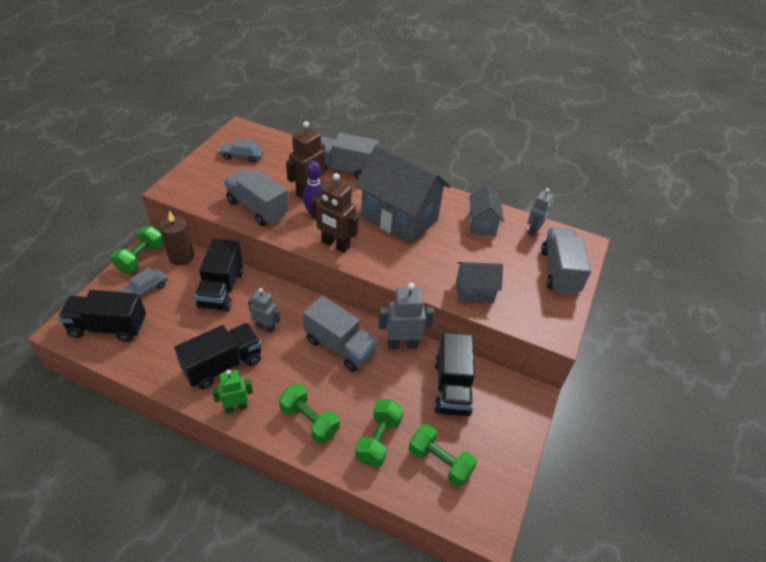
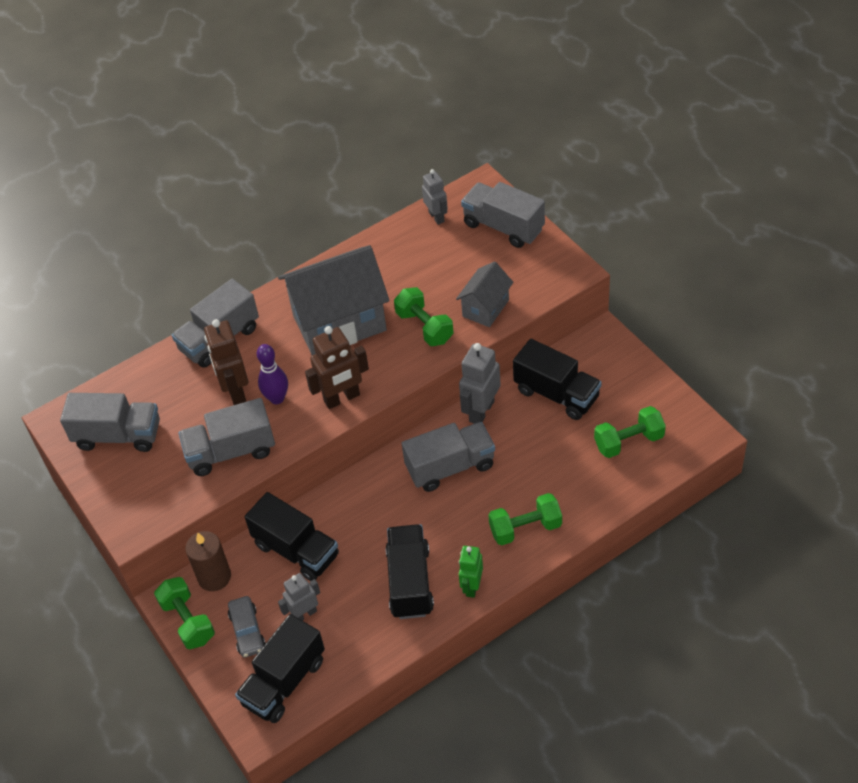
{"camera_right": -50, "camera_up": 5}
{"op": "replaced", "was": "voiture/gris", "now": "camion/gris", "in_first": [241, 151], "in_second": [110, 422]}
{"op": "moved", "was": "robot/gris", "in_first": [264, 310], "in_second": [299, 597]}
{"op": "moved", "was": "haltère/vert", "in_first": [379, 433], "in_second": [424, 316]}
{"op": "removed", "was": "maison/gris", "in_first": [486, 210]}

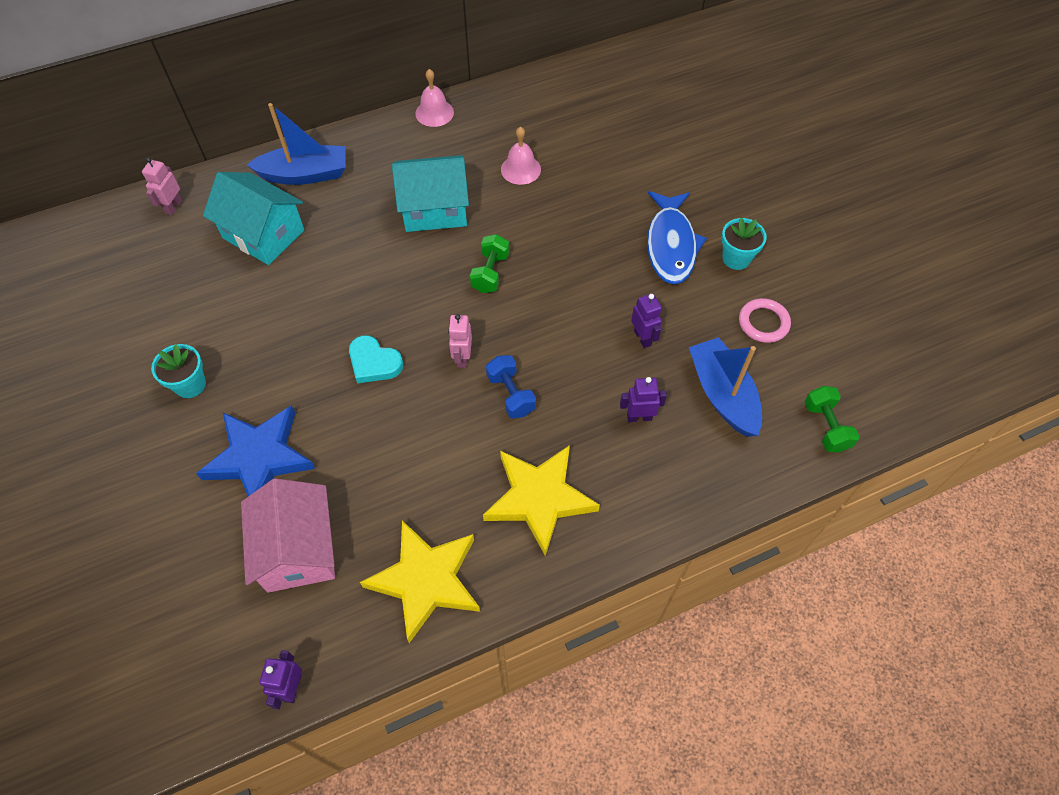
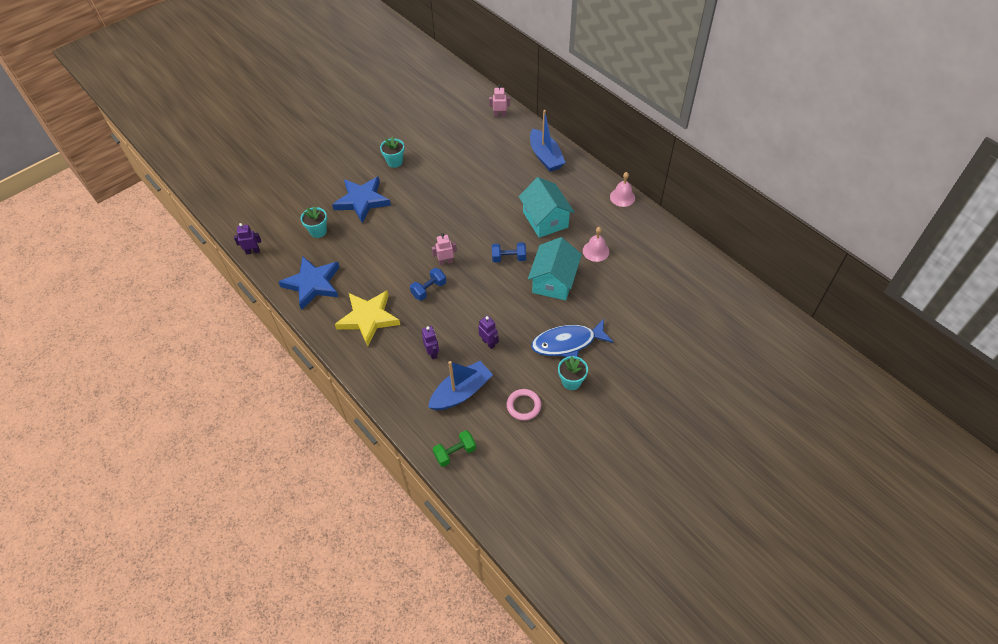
{"camera_right": 75, "camera_up": -5}
{"op": "moved", "was": "maison/turquoise", "in_first": [253, 218], "in_second": [555, 269]}
{"op": "replaced", "was": "maison/rose", "now": "pot de fleurs/turquoise", "in_first": [288, 535], "in_second": [314, 222]}
{"op": "removed", "was": "cœur/turquoise", "in_first": [376, 359]}
{"op": "recoloured", "was": "étoile/jaune", "now": "étoile/bleu", "in_first": [420, 581], "in_second": [309, 283]}
{"op": "recoloured", "was": "haltère/vert", "now": "haltère/bleu", "in_first": [489, 263], "in_second": [509, 252]}
{"op": "turned", "was": "robot/violet", "in_first": [646, 320], "in_second": [488, 332], "clockwise": -90}

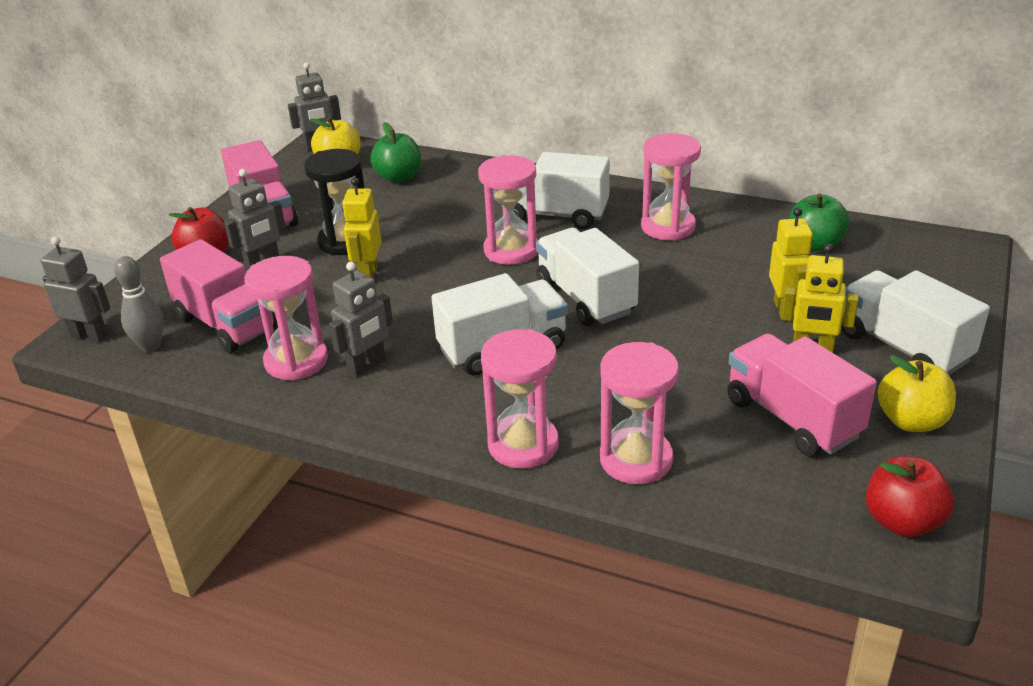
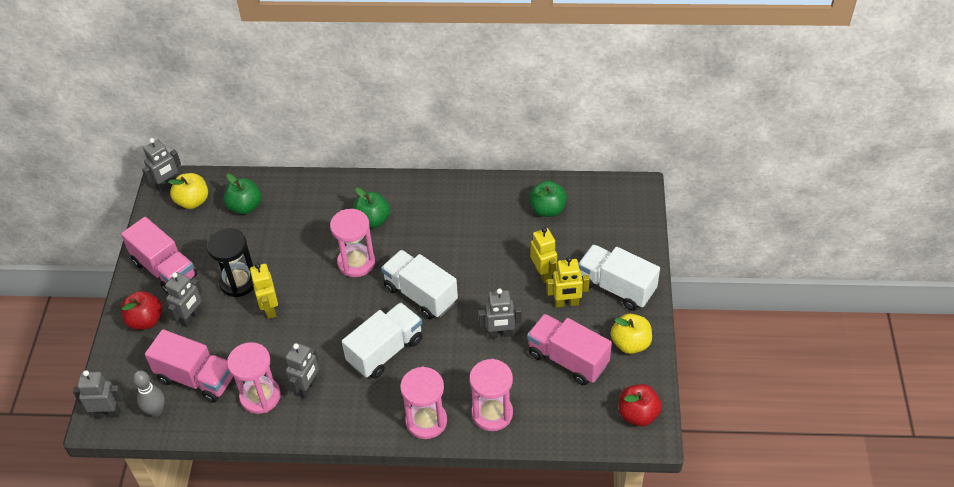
{"camera_right": -20, "camera_up": 15}
{"op": "replaced", "was": "camion/blanc", "now": "pomme/vert", "in_first": [561, 190], "in_second": [371, 208]}
{"op": "removed", "was": "sablier/rose", "in_first": [671, 187]}
{"op": "added", "now": "robot/gris", "in_second": [500, 313]}

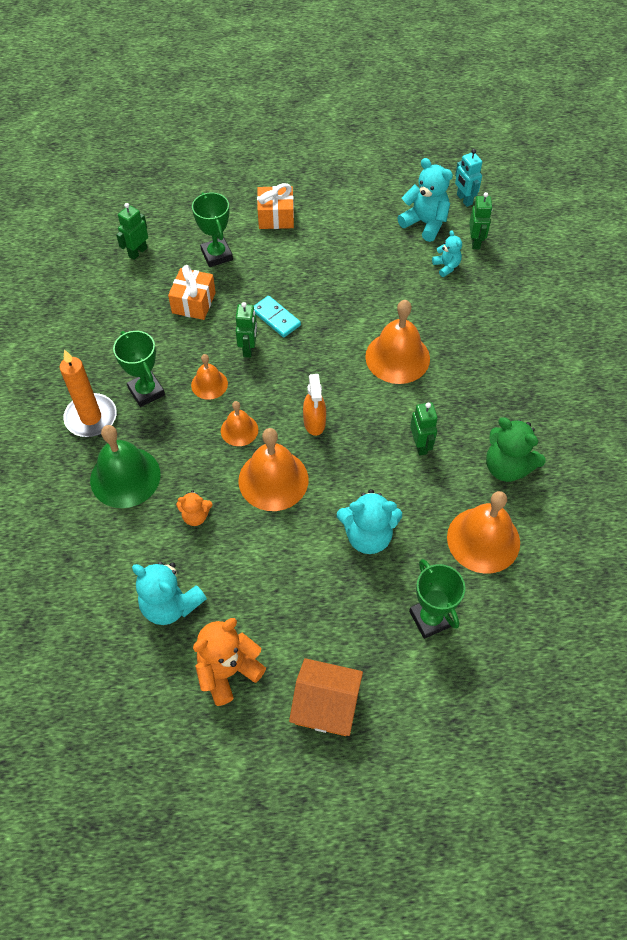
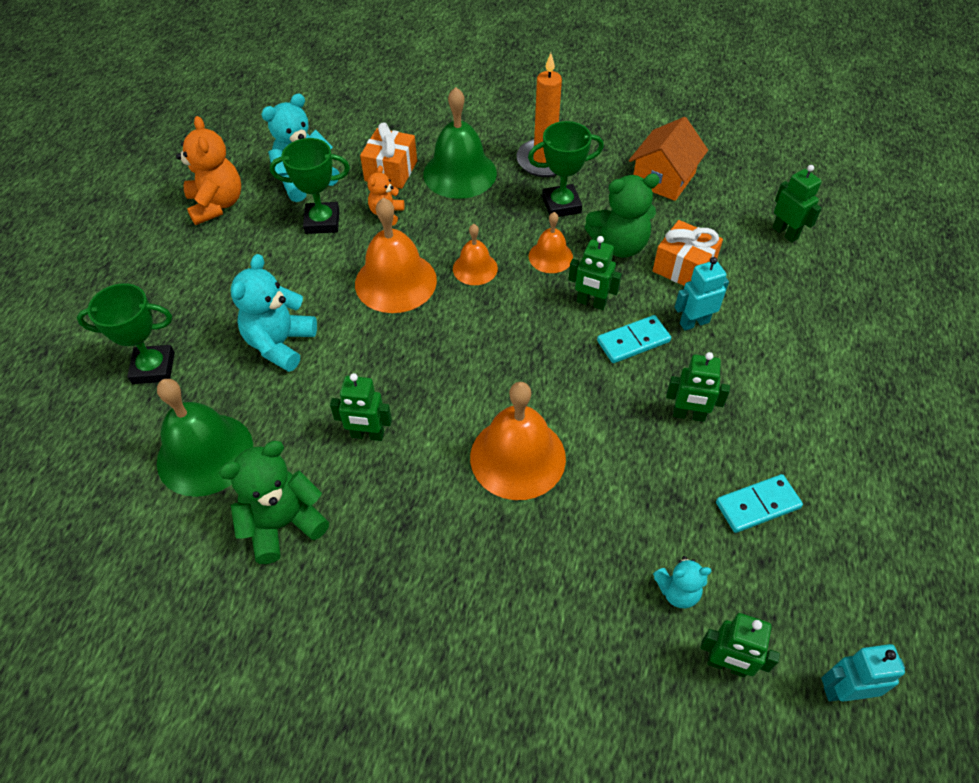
{"camera_right": 110, "camera_up": -5}
{"op": "moved", "was": "trophée/vert", "in_first": [212, 229], "in_second": [310, 186]}
{"op": "moved", "was": "cadeau/orange", "in_first": [275, 206], "in_second": [388, 155]}
{"op": "moved", "was": "maison/orange", "in_first": [326, 697], "in_second": [668, 159]}
{"op": "removed", "was": "vaporisateur/orange", "in_first": [314, 405]}
{"op": "removed", "was": "ours en peluche/turquoise", "in_first": [425, 200]}
{"op": "recoloured", "was": "cloche/orange", "now": "cloche/vert", "in_first": [483, 532], "in_second": [205, 438]}
{"op": "added", "now": "ours en peluche/vert", "in_second": [622, 216]}
{"op": "added", "now": "robot/vert", "in_second": [698, 387]}
{"op": "added", "now": "robot/turquoise", "in_second": [702, 294]}
{"op": "added", "now": "domino/turquoise", "in_second": [759, 503]}

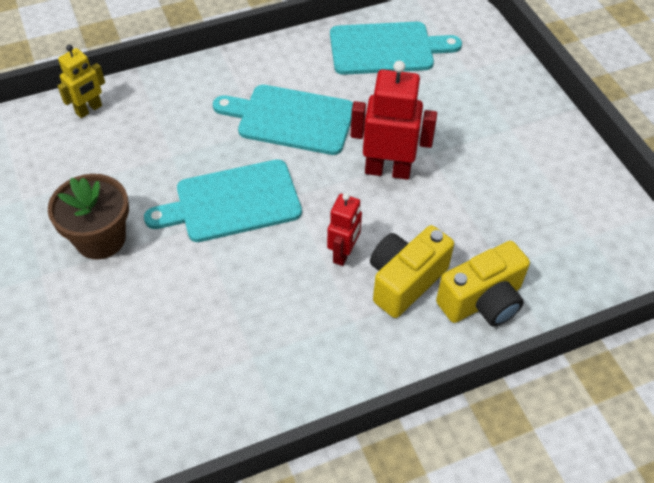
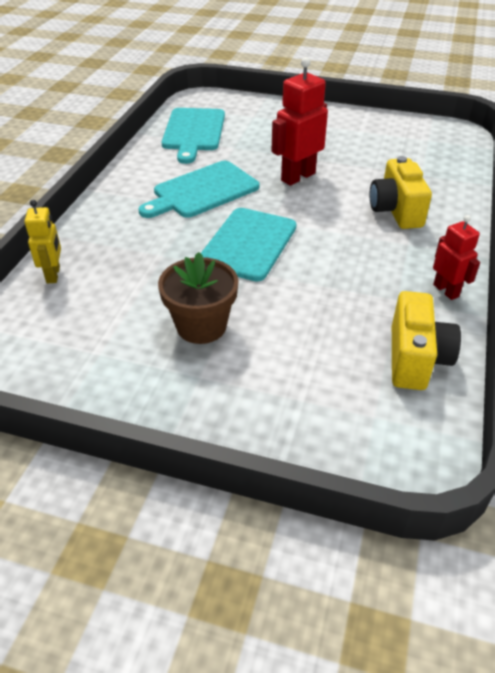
{"camera_right": -50, "camera_up": -10}
{"op": "moved", "was": "robot/rouge", "in_first": [344, 229], "in_second": [456, 257]}
{"op": "turned", "was": "planche à découper/turquoise", "in_first": [396, 48], "in_second": [193, 136], "clockwise": 150}
{"op": "moved", "was": "appareil photo/jaune", "in_first": [483, 283], "in_second": [426, 340]}

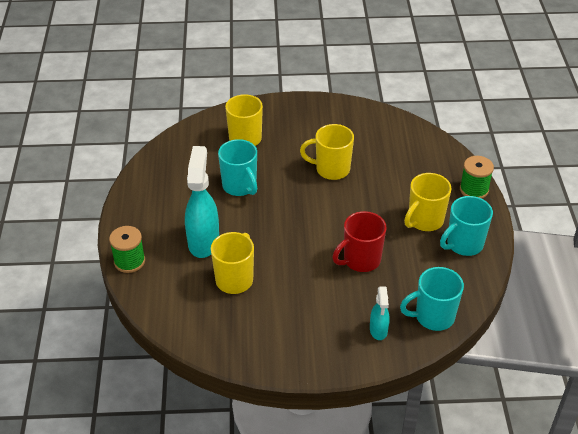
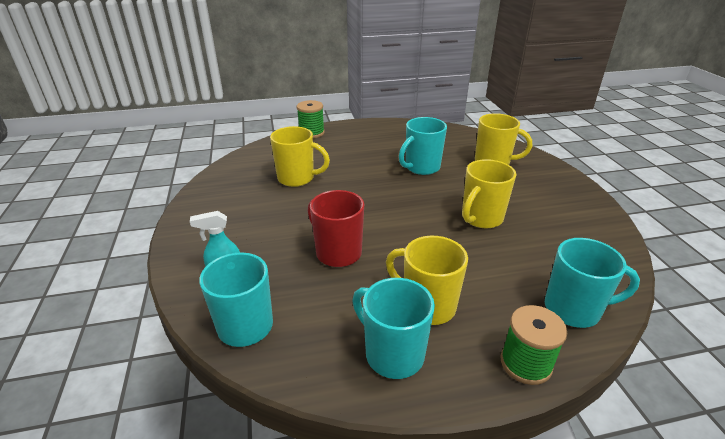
{"camera_right": 80, "camera_up": -10}
{"op": "removed", "was": "vaporisateur/turquoise", "in_first": [202, 202]}
{"op": "turned", "was": "tasse/jaune", "in_first": [327, 152], "in_second": [489, 193], "clockwise": -135}
{"op": "added", "now": "tasse/turquoise", "in_second": [592, 283]}

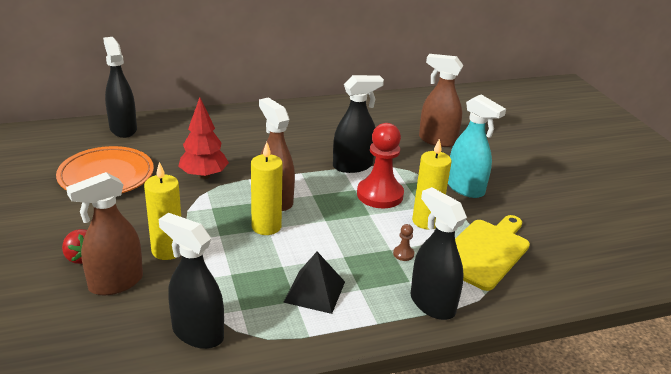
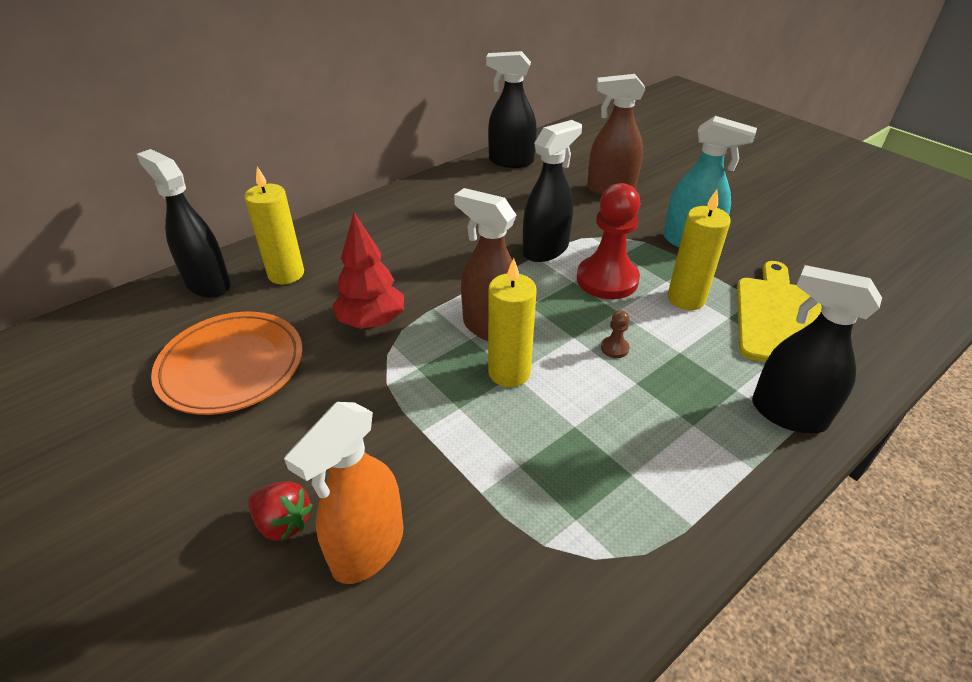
{"camera_right": -20, "camera_up": 10}
{"op": "recoloured", "was": "vaporisateur/marron", "now": "vaporisateur/orange", "in_first": [104, 233], "in_second": [344, 493]}
{"op": "moved", "was": "bougie/jaune", "in_first": [162, 211], "in_second": [274, 225]}
{"op": "moved", "was": "vaporisateur/noir", "in_first": [191, 281], "in_second": [511, 109]}
{"op": "removed", "was": "pyramide/noir", "in_first": [314, 283]}
{"op": "moved", "was": "pion/marron", "in_first": [403, 242], "in_second": [615, 334]}

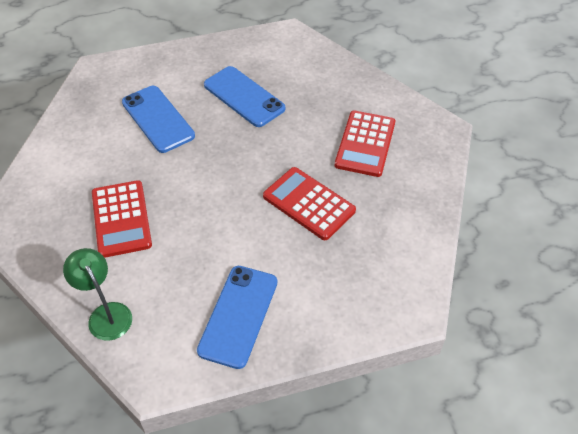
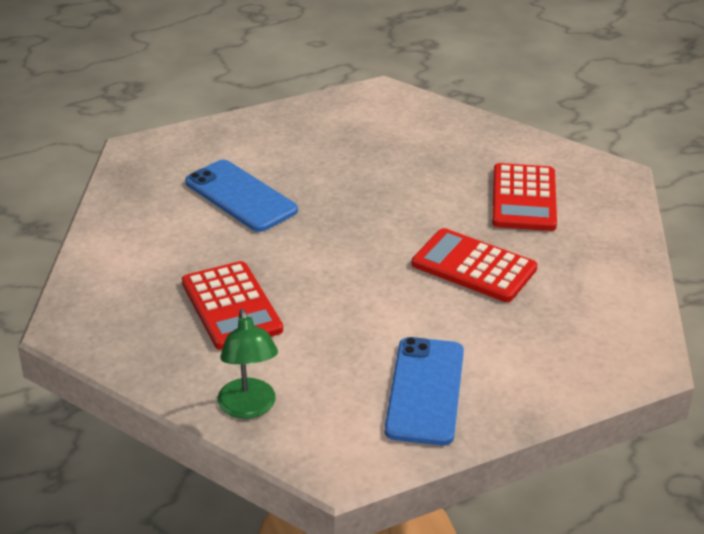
{"camera_right": -10, "camera_up": -15}
{"op": "turned", "was": "lampe/vert", "in_first": [97, 294], "in_second": [247, 364], "clockwise": -150}
{"op": "removed", "was": "téléphone/bleu", "in_first": [244, 96]}

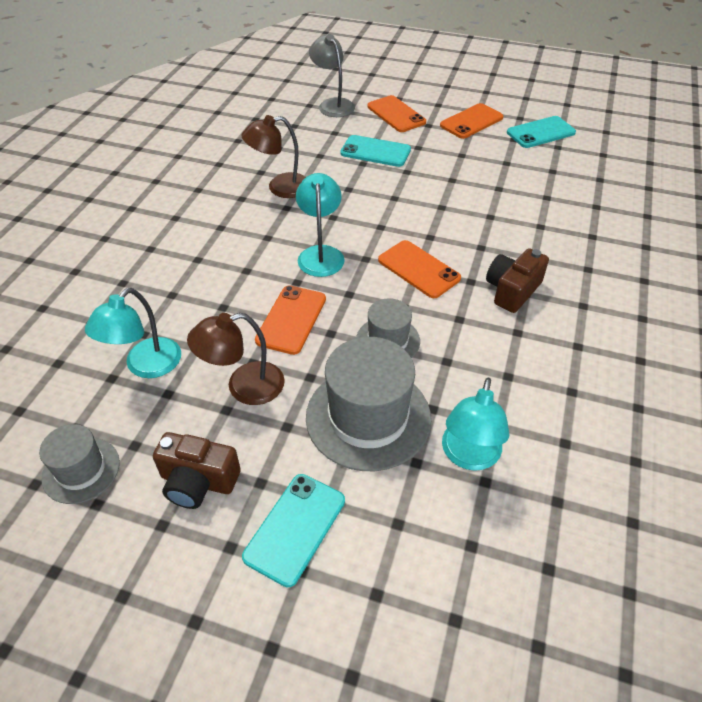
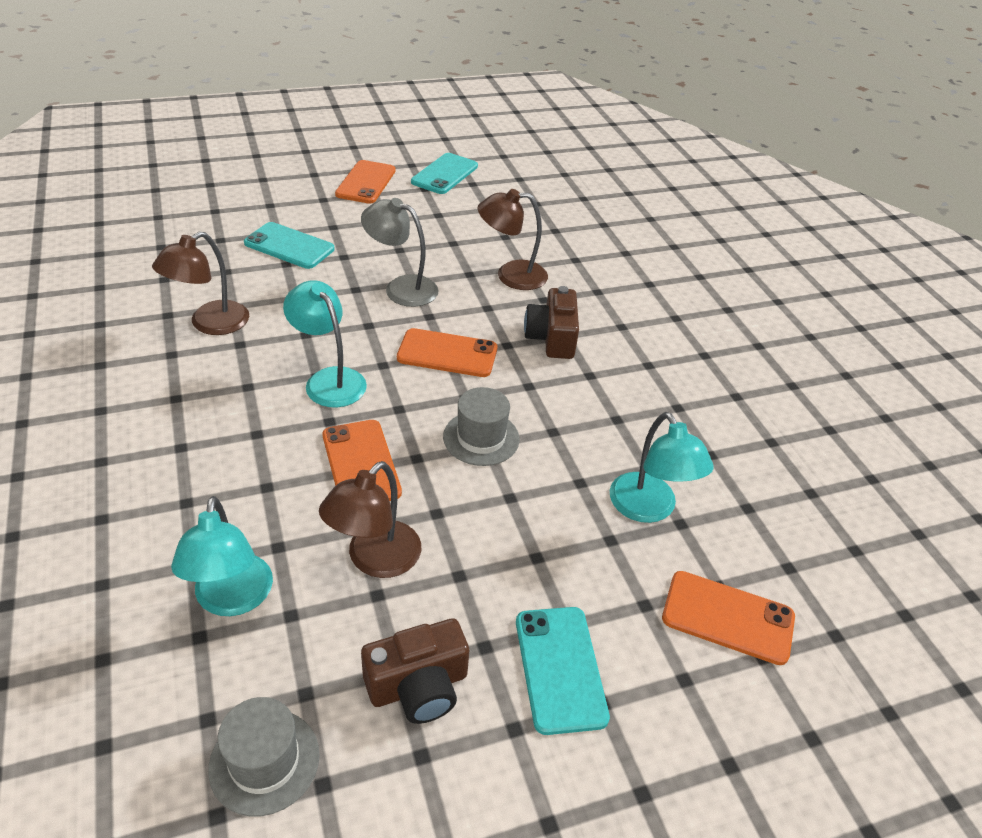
{"camera_right": -40, "camera_up": -5}
{"op": "removed", "was": "chapeau/gris", "in_first": [368, 404]}
{"op": "moved", "was": "lampe/gris", "in_first": [332, 75], "in_second": [400, 252]}
{"op": "turned", "was": "téléphone/turquoise", "in_first": [375, 151], "in_second": [289, 245], "clockwise": 45}
{"op": "moved", "was": "téléphone/orange", "in_first": [396, 113], "in_second": [728, 618]}
{"op": "added", "now": "lampe/marron", "in_second": [513, 239]}

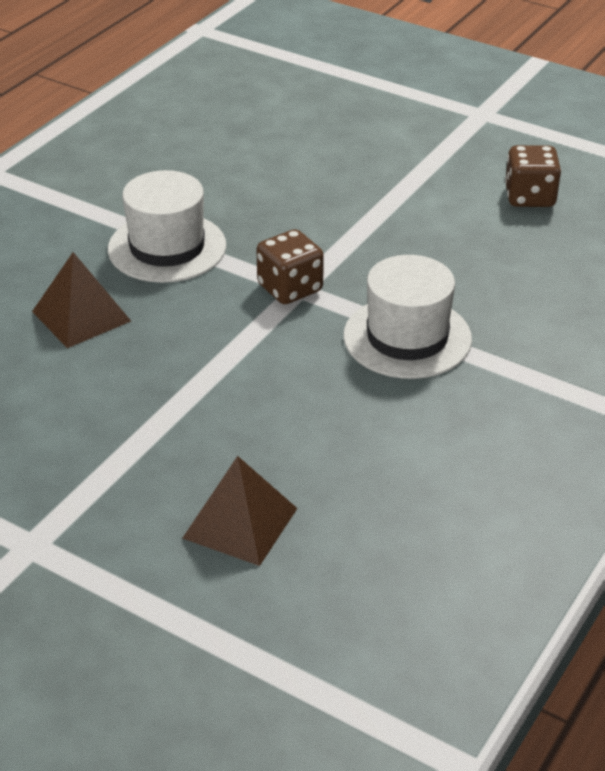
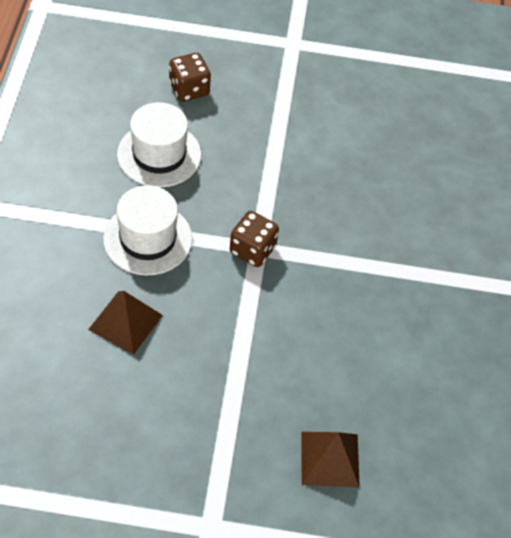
{"camera_right": -30, "camera_up": 15}
{"op": "moved", "was": "chapeau/blanc", "in_first": [407, 317], "in_second": [159, 145]}
{"op": "moved", "was": "dé/marron", "in_first": [533, 176], "in_second": [190, 77]}

